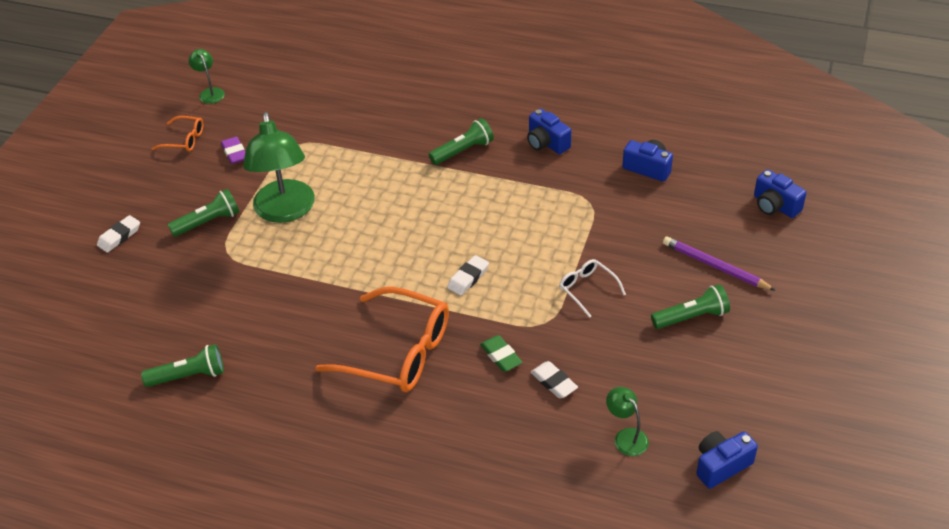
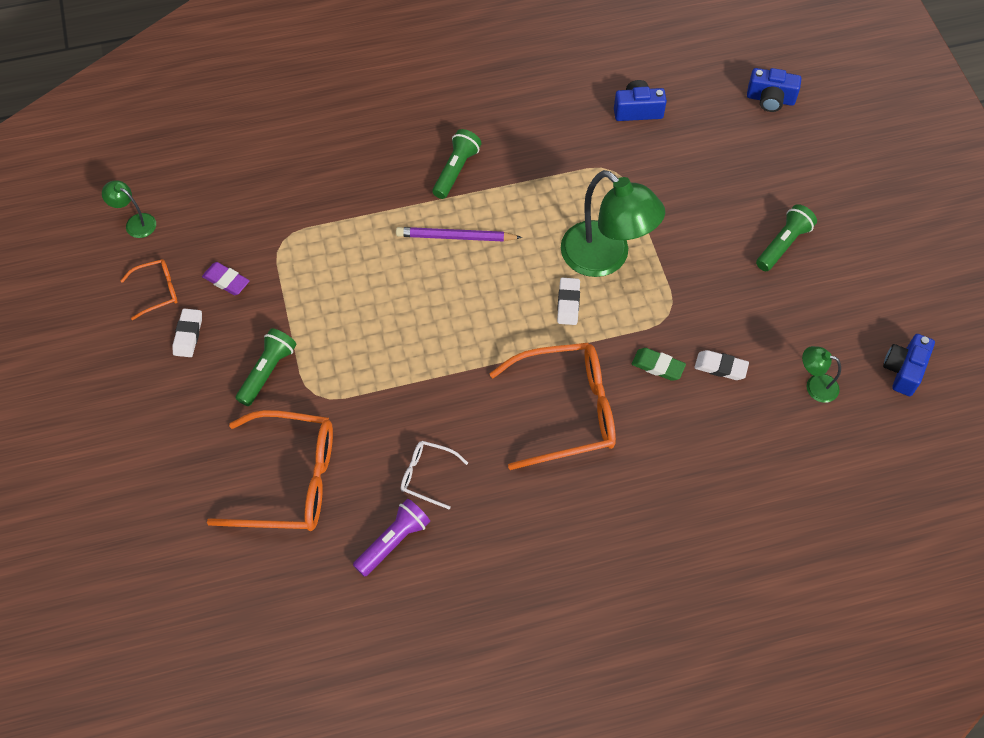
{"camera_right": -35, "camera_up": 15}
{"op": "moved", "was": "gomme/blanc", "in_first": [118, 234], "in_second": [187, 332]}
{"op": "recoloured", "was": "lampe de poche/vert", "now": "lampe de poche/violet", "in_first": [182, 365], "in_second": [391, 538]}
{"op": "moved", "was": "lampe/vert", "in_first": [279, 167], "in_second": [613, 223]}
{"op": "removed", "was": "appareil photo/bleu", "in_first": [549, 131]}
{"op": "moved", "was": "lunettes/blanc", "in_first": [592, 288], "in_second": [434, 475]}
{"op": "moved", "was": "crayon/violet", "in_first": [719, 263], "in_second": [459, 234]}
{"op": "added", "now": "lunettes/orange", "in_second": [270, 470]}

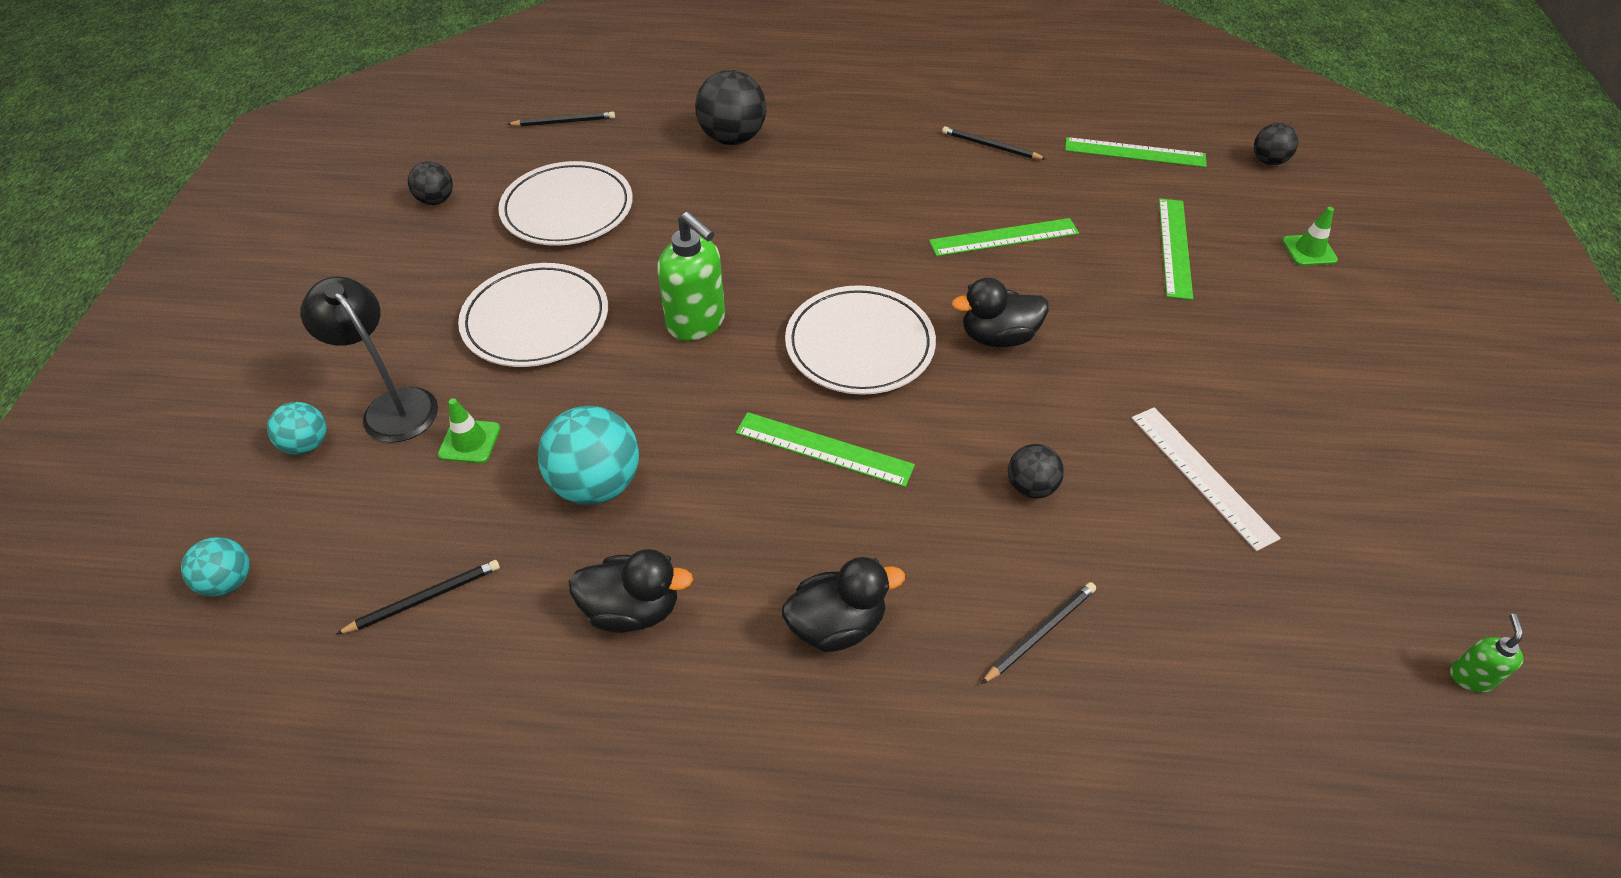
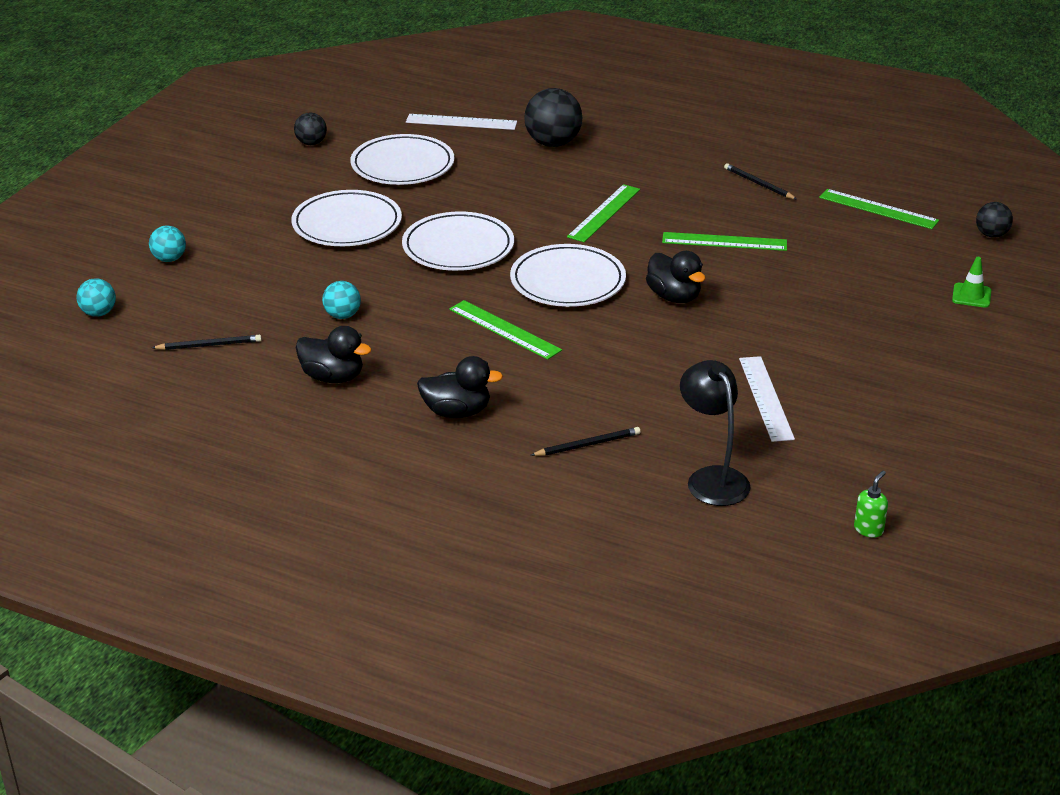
{"camera_right": 20, "camera_up": -15}
{"op": "moved", "was": "lampe/noir", "in_first": [369, 360], "in_second": [715, 433]}
{"op": "removed", "was": "cône de chantier/vert", "in_first": [469, 430]}
{"op": "removed", "was": "crayon/noir", "in_first": [561, 119]}
{"op": "resized", "was": "balle/turquoise", "in_first": [588, 455], "in_second": [341, 300], "ratio": 0.56}
{"op": "replaced", "was": "distributeur de savon/vert", "now": "assiette/blanc", "in_first": [691, 276], "in_second": [458, 241]}
{"op": "turned", "was": "canard/noir", "in_first": [1000, 312], "in_second": [675, 277], "clockwise": -135}
{"op": "removed", "was": "balle/noir", "in_first": [1036, 471]}
{"op": "moved", "was": "règle/vert", "in_first": [1176, 249], "in_second": [603, 213]}
{"op": "added", "now": "règle/blanc", "in_second": [461, 122]}

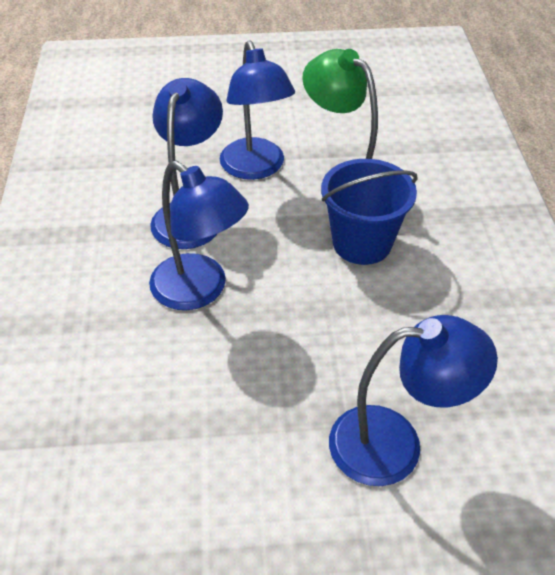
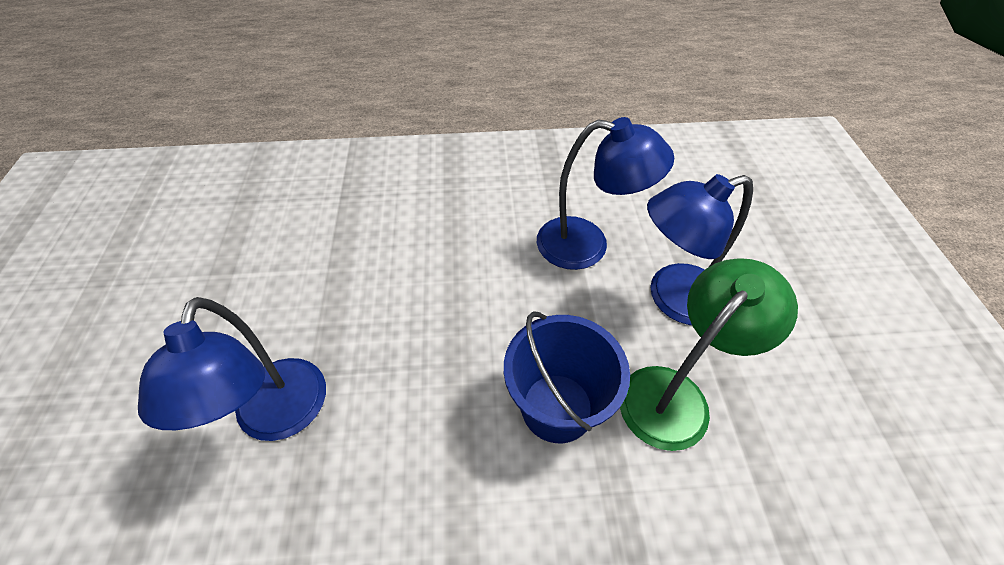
{"camera_right": 90, "camera_up": 5}
{"op": "removed", "was": "lampe/bleu", "in_first": [199, 235]}

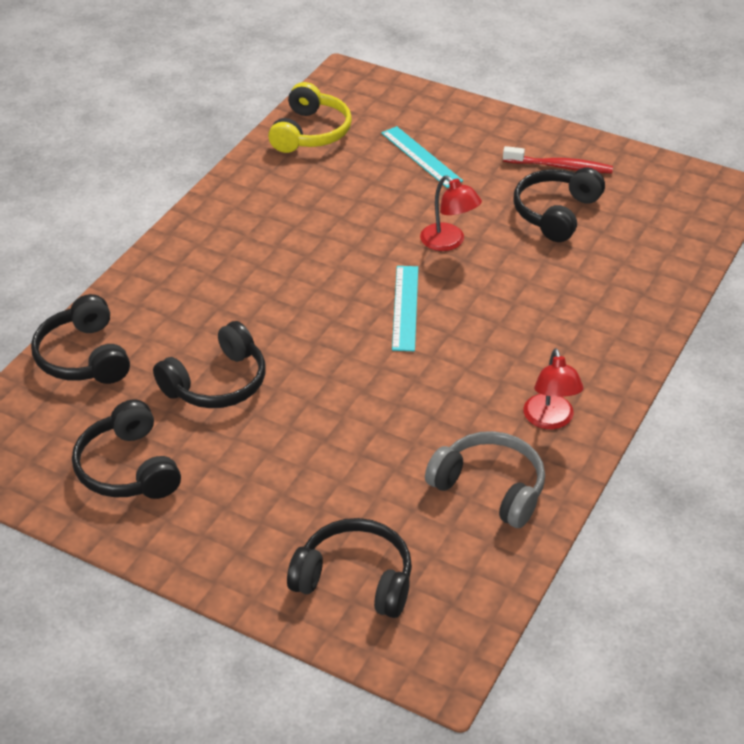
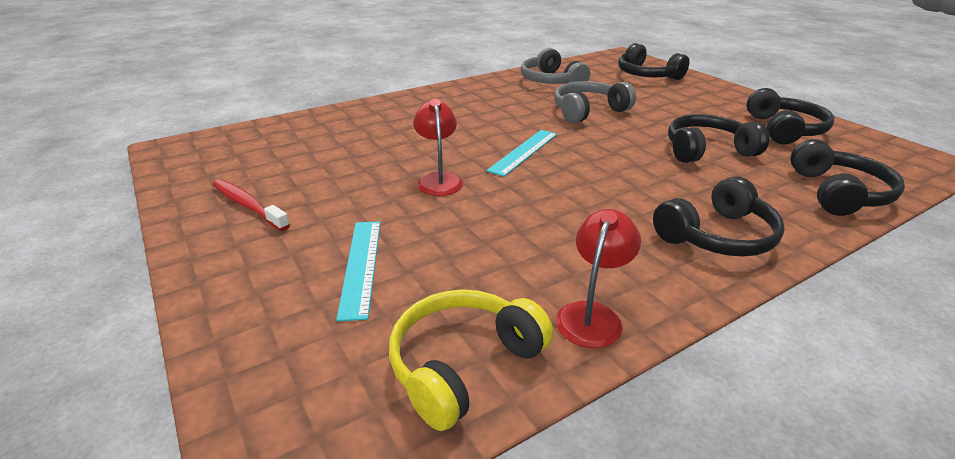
{"camera_right": -150, "camera_up": -10}
{"op": "moved", "was": "casque audio/noir", "in_first": [559, 204], "in_second": [719, 216]}
{"op": "moved", "was": "lampe/rouge", "in_first": [553, 388], "in_second": [598, 278]}
{"op": "added", "now": "casque audio/gris", "in_second": [595, 102]}

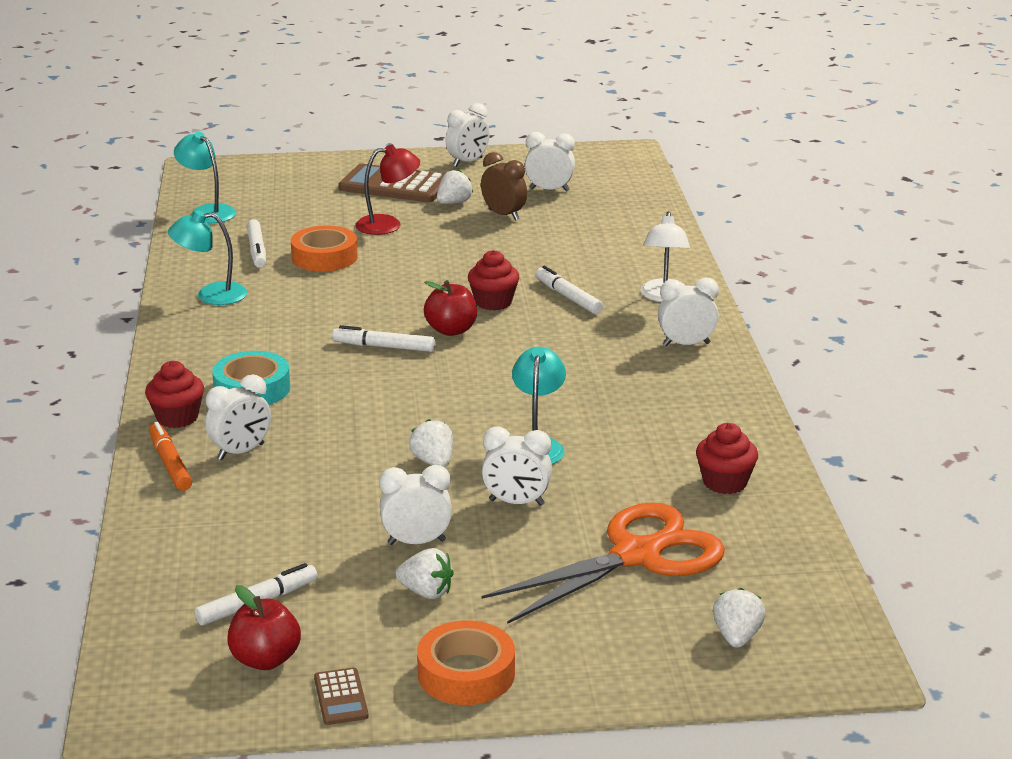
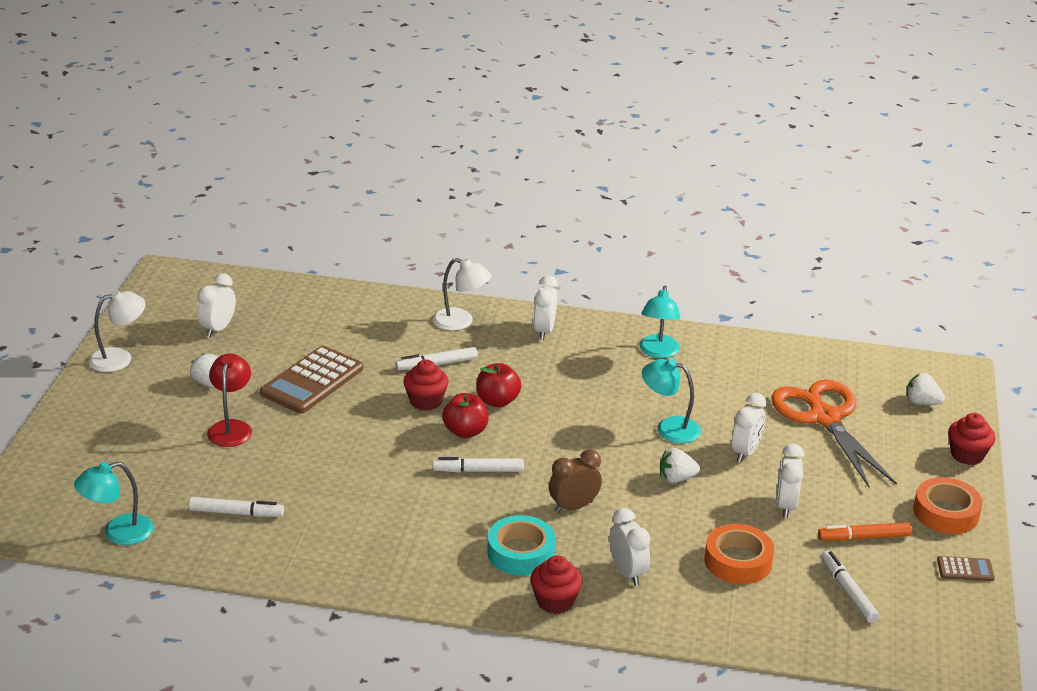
{"camera_right": -75, "camera_up": 5}
{"op": "moved", "was": "feutre/orange", "in_first": [170, 456], "in_second": [865, 531]}
{"op": "moved", "was": "lampe/turquoise", "in_first": [207, 257], "in_second": [659, 322]}
{"op": "moved", "was": "pomme/rouge", "in_first": [264, 627], "in_second": [498, 385]}
{"op": "moved", "was": "ruban adhésif/orange", "in_first": [324, 248], "in_second": [739, 554]}
{"op": "turned", "was": "feutre/blanc", "in_first": [383, 338], "in_second": [478, 465], "clockwise": 60}
{"op": "moved", "was": "calculatrice/marron", "in_first": [392, 182], "in_second": [311, 380]}
{"op": "removed", "was": "fraise/blanc", "in_first": [425, 573]}
{"op": "replaced", "was": "réveil/blanc", "now": "lampe/blanc", "in_first": [468, 135], "in_second": [117, 331]}
{"op": "moved", "was": "réveil/marron", "in_first": [504, 186], "in_second": [575, 481]}
{"op": "moved", "was": "muffin/rouge", "in_first": [727, 458], "in_second": [971, 439]}

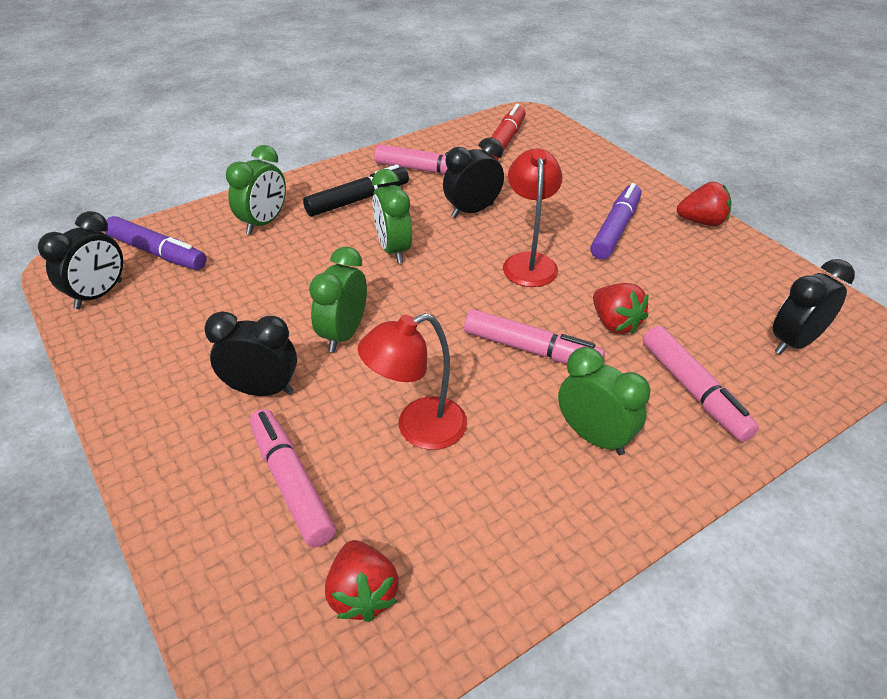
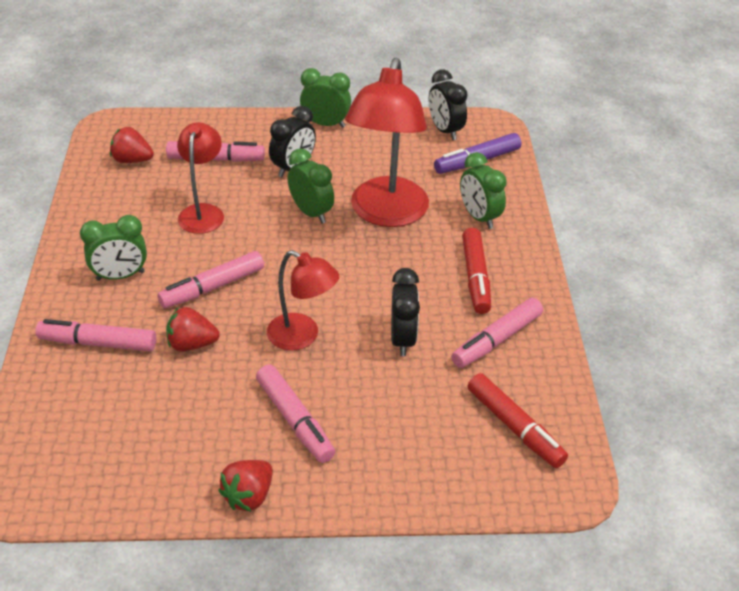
{"camera_right": 120, "camera_up": 0}
{"op": "recoloured", "was": "feutre/noir", "now": "feutre/rouge", "in_first": [356, 191], "in_second": [476, 271]}
{"op": "moved", "was": "réveil/vert", "in_first": [392, 216], "in_second": [325, 98]}
{"op": "recoloured", "was": "feutre/violet", "now": "feutre/rose", "in_first": [616, 221], "in_second": [295, 414]}
{"op": "removed", "was": "réveil/noir", "in_first": [814, 307]}
{"op": "added", "now": "lampe/rouge", "in_second": [387, 142]}

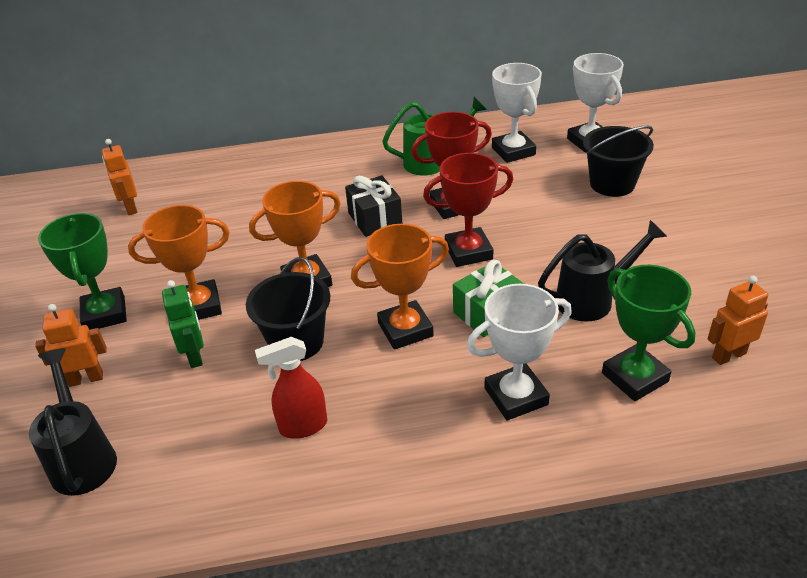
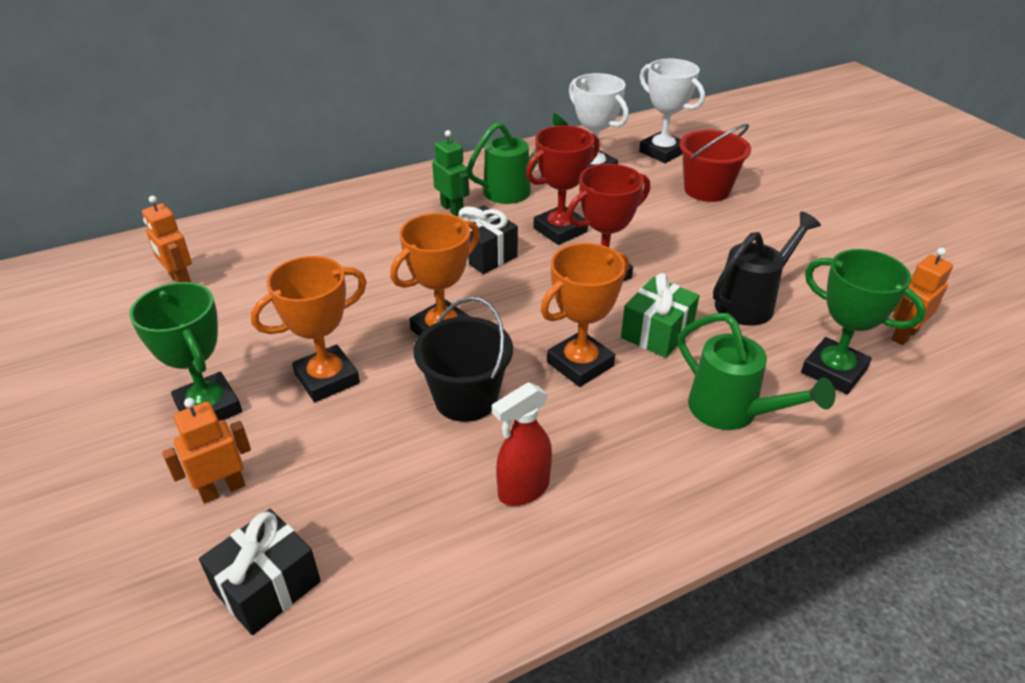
{"camera_right": -20, "camera_up": 0}
{"op": "replaced", "was": "arrosoir/noir", "now": "cadeau/noir", "in_first": [73, 422], "in_second": [260, 572]}
{"op": "moved", "was": "robot/vert", "in_first": [183, 324], "in_second": [450, 173]}
{"op": "replaced", "was": "trophée/blanc", "now": "arrosoir/vert", "in_first": [519, 352], "in_second": [756, 371]}
{"op": "recoloured", "was": "seau/noir", "now": "seau/rouge", "in_first": [618, 161], "in_second": [715, 163]}

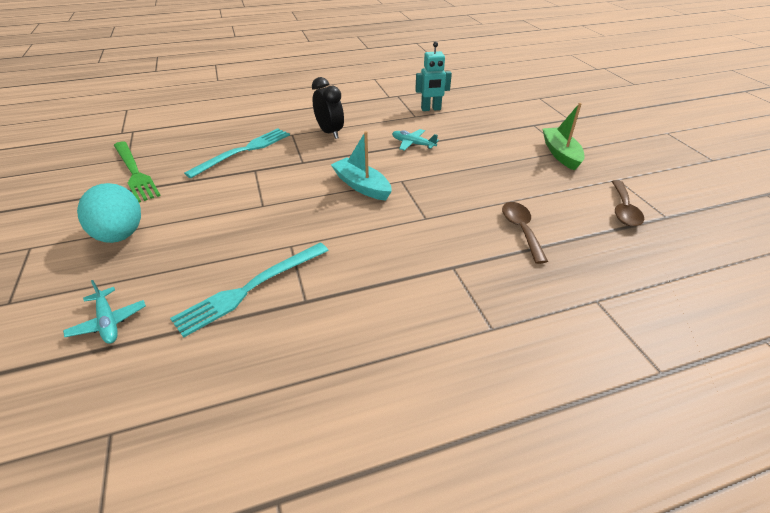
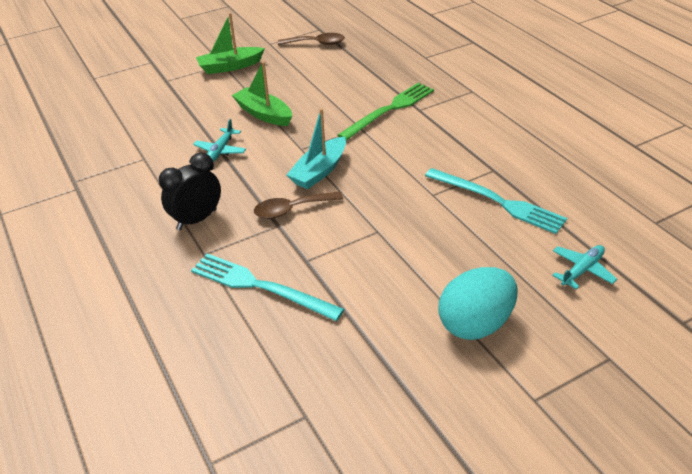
{"camera_right": -100, "camera_up": 0}
{"op": "moved", "was": "fourchette/vert", "in_first": [137, 171], "in_second": [386, 112]}
{"op": "removed", "was": "robot/turquoise", "in_first": [433, 76]}
{"op": "moved", "was": "cuillère/marron", "in_first": [525, 233], "in_second": [298, 205]}
{"op": "added", "now": "bateau/vert", "in_second": [262, 93]}

